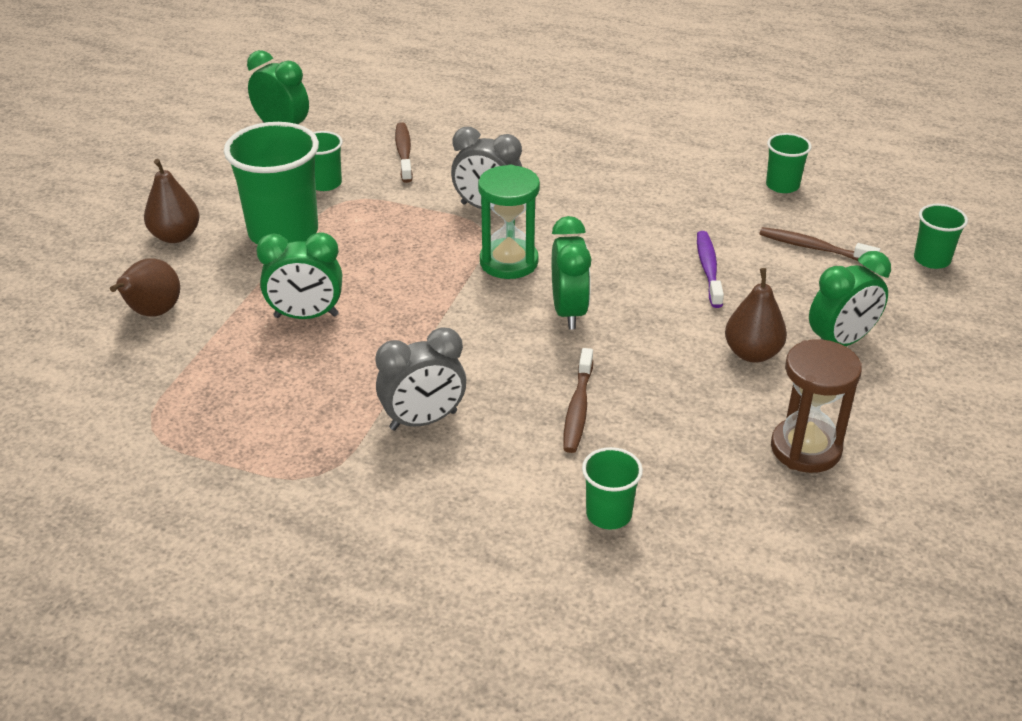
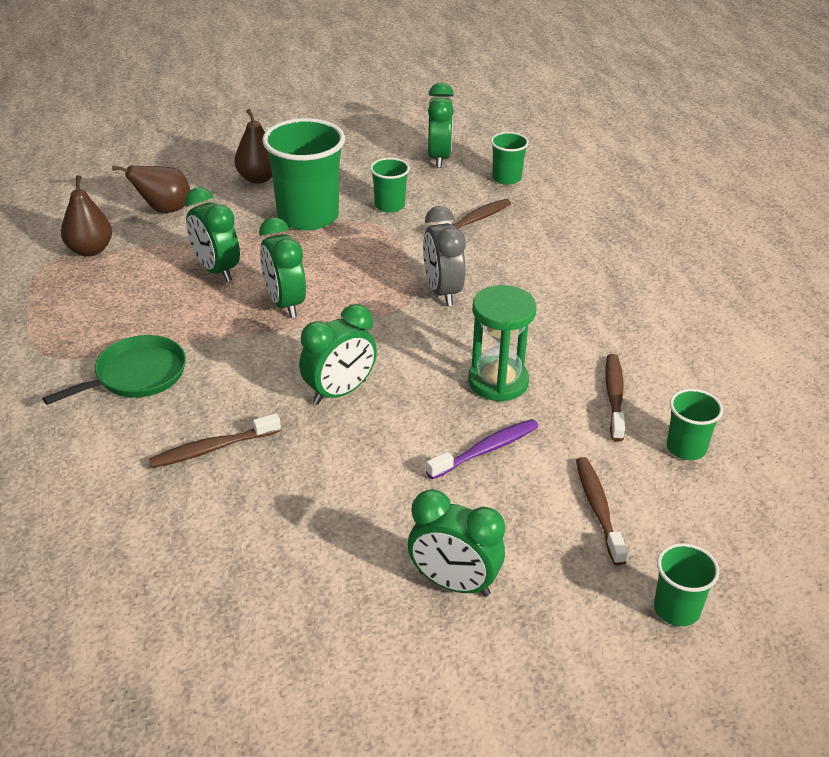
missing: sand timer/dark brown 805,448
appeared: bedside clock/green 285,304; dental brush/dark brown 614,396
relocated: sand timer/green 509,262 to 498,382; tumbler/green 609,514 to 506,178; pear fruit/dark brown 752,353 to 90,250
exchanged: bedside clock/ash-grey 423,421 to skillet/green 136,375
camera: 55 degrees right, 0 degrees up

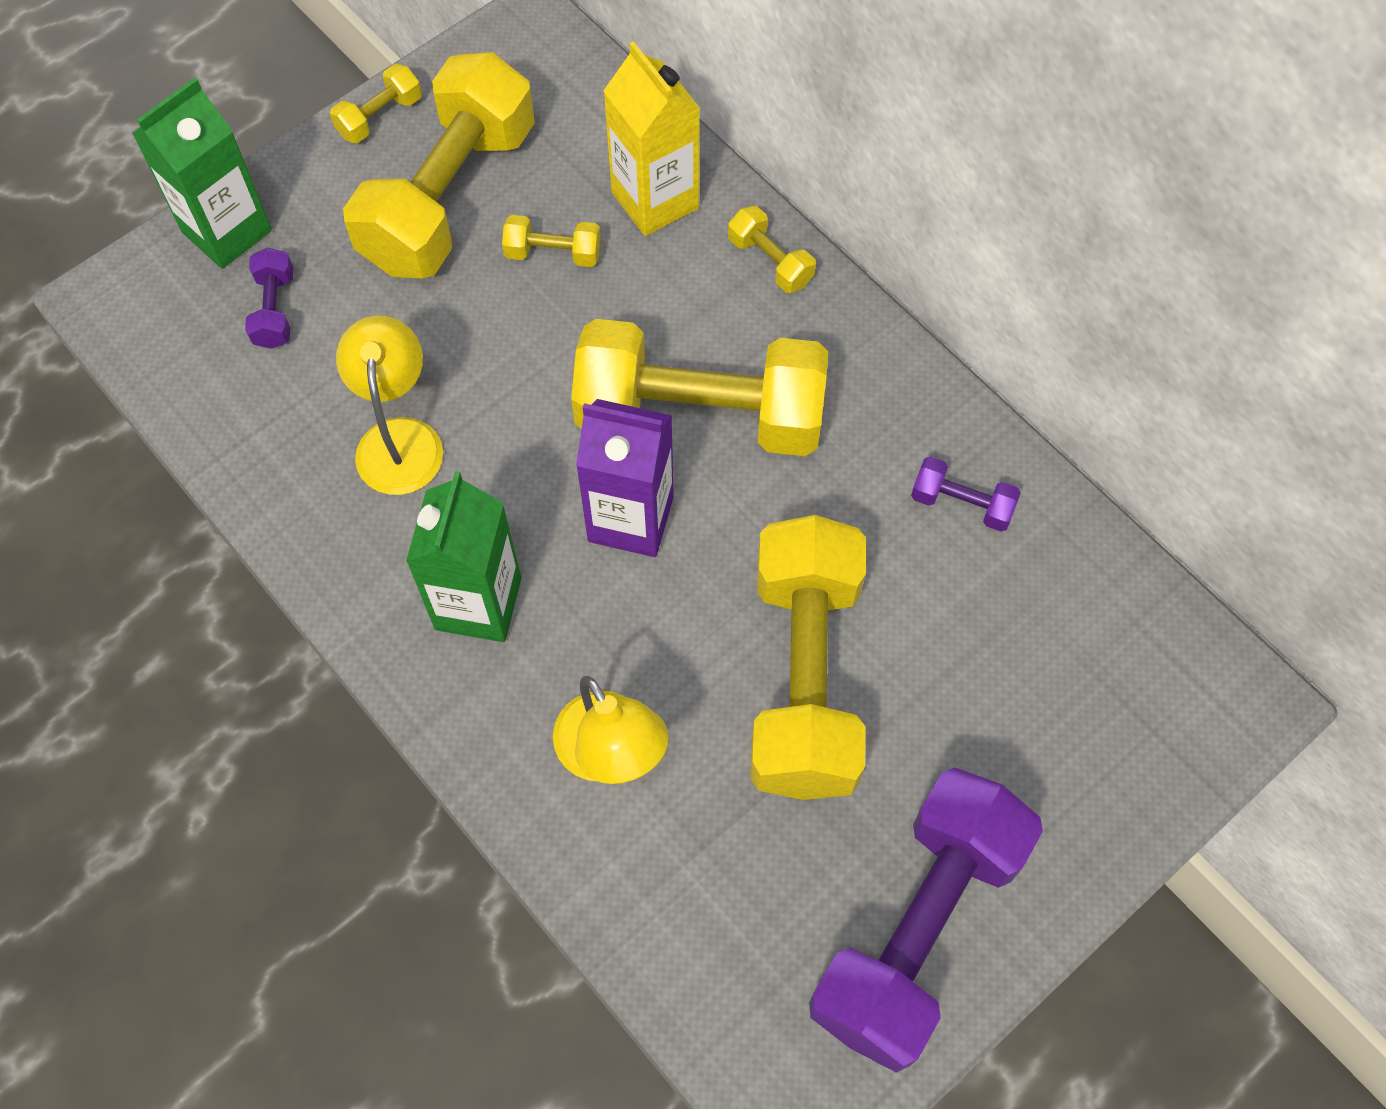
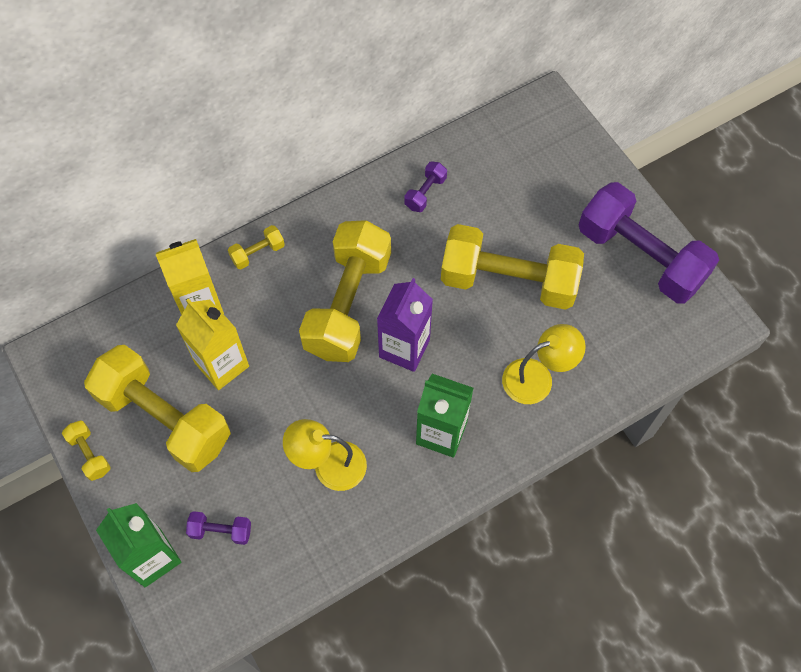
exchanged: dumbbell/golden 553,253 to milk carton/golden 222,365
camera: 80 degrees left, 0 degrees up

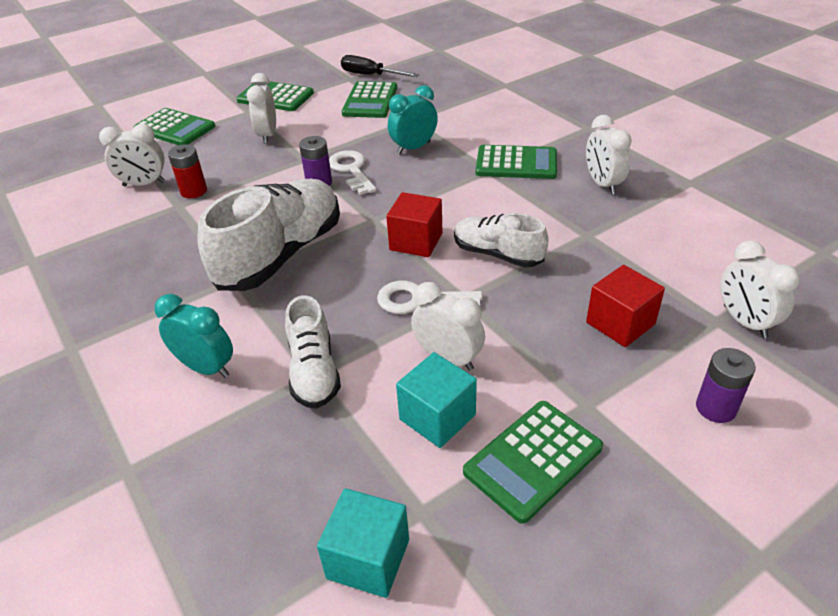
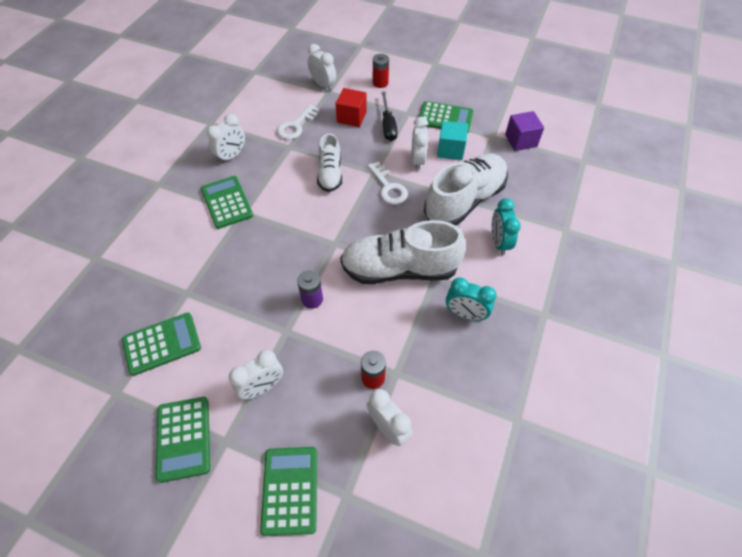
missing: cube/red 416,241
relocated: latchkey/snow-white 351,170 to 296,126; flat screwdriver/ebony 370,75 to 388,125; bedside clock/teal 413,148 to 465,314
colour: cube/teal 368,559 to cube/royal purple 520,140; battery/royal purple 715,408 to battery/red 380,83
spun: bedside clock/snow-white 744,322 = 323,85 75 degrees counterclockwise
size: sneaker/snow-white 314,371 = 464,201 x1.75
camera: 125 degrees left, 15 degrees up

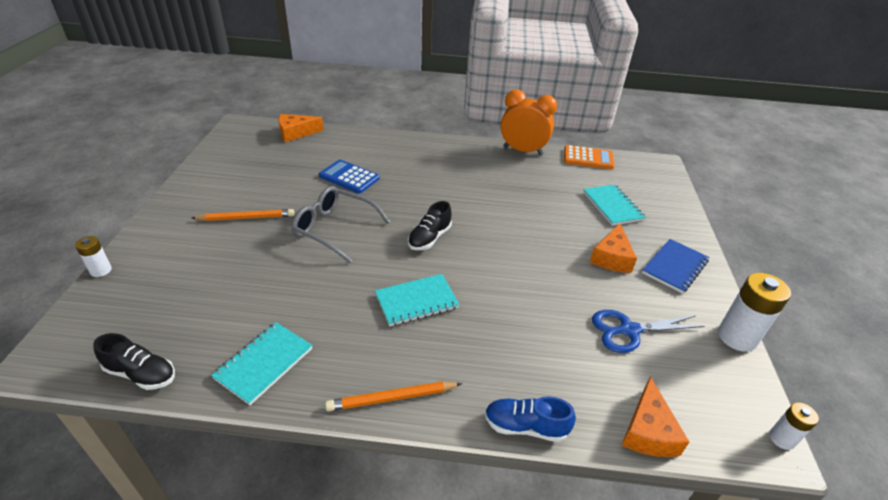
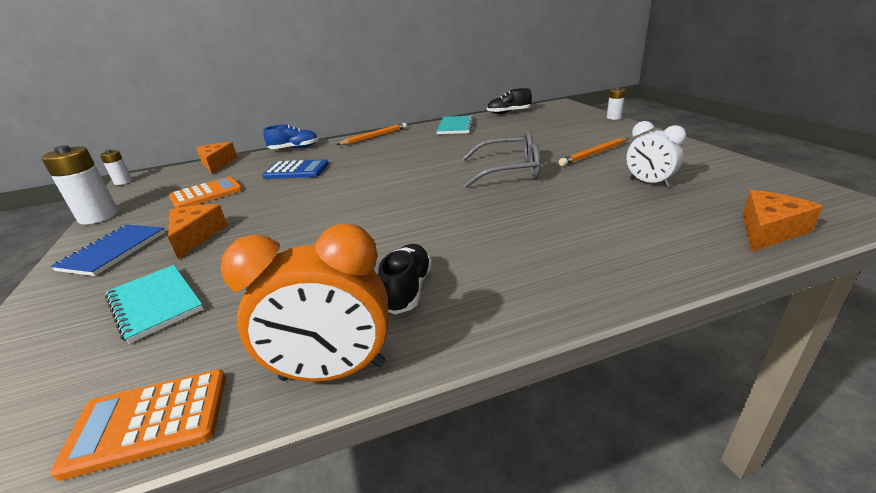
missing: notepad/teal 416,301
appeared: bedside clock/snow-white 649,183
relocated: pocket calculator/blue 349,177 to 296,171; sneaker/ebony 429,238 to 407,289
exchanged: scissors/blue 629,330 to pocket calculator/orange 206,194
camera: 160 degrees right, 10 degrees down

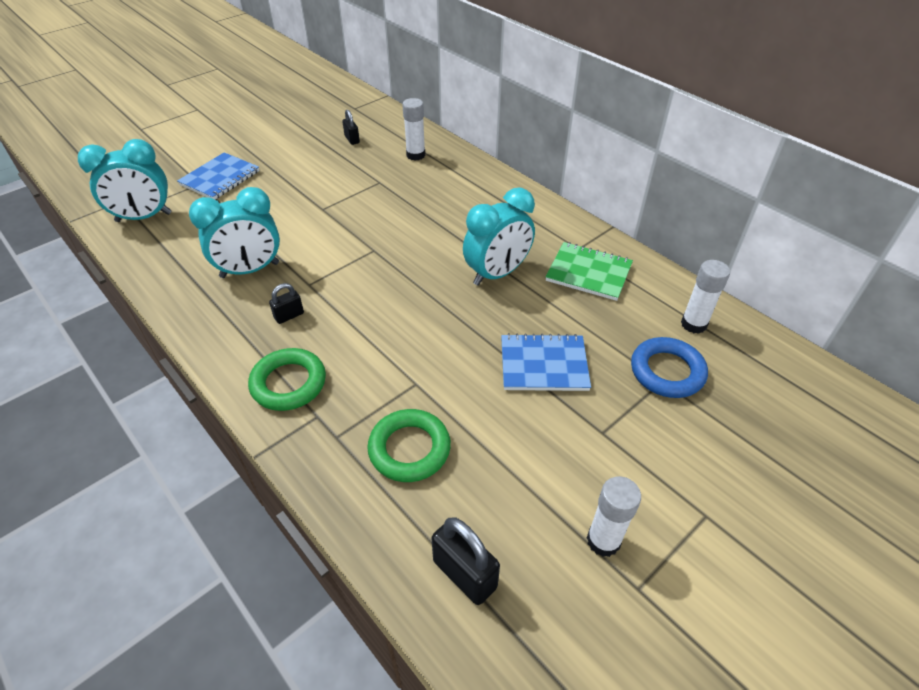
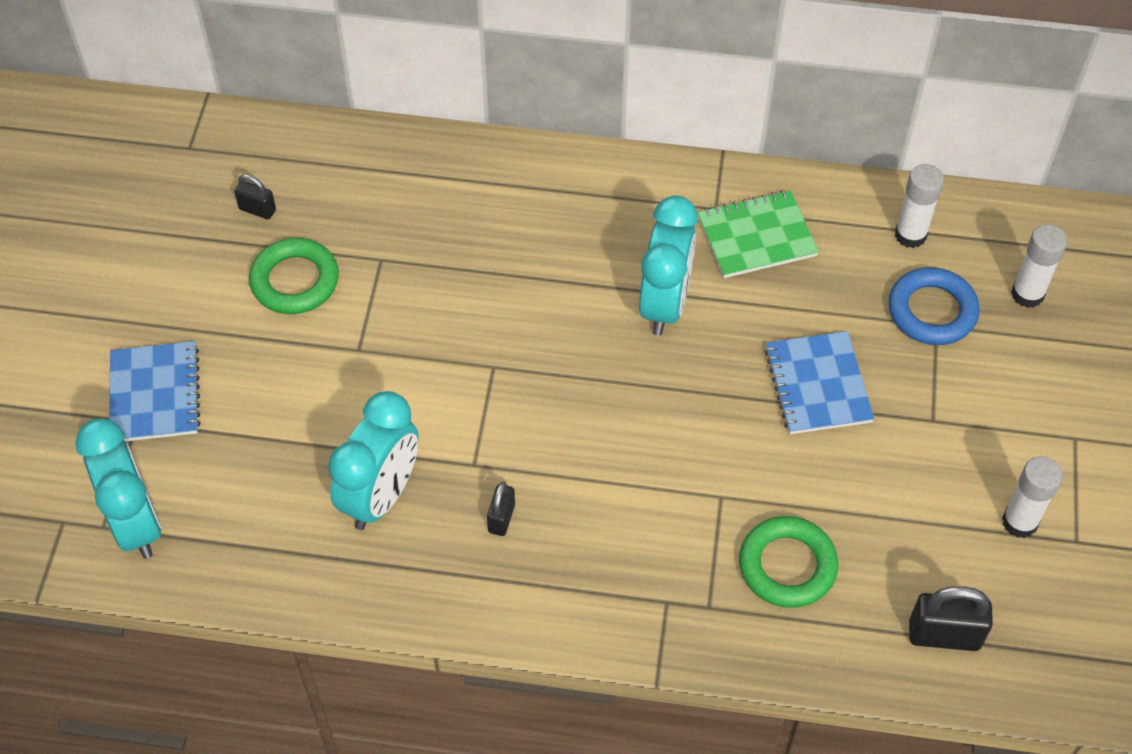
relocated: ring/green 288,383 to 295,281; glue stick/snow-white 415,155 to 1027,294
spun: bedside clock/teal 144,217 = 136,523 60 degrees counterclockwise; notepad/blue 543,364 = 817,385 60 degrees counterclockwise
camera: 40 degrees left, 10 degrees up

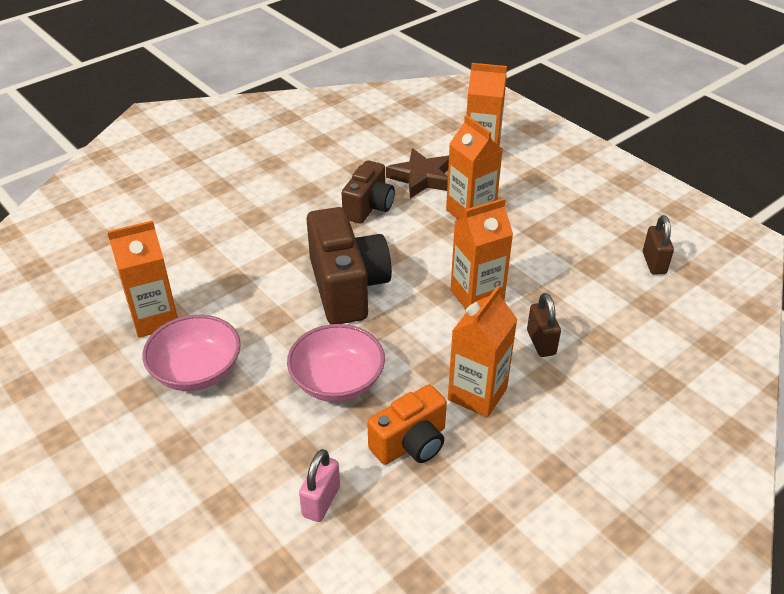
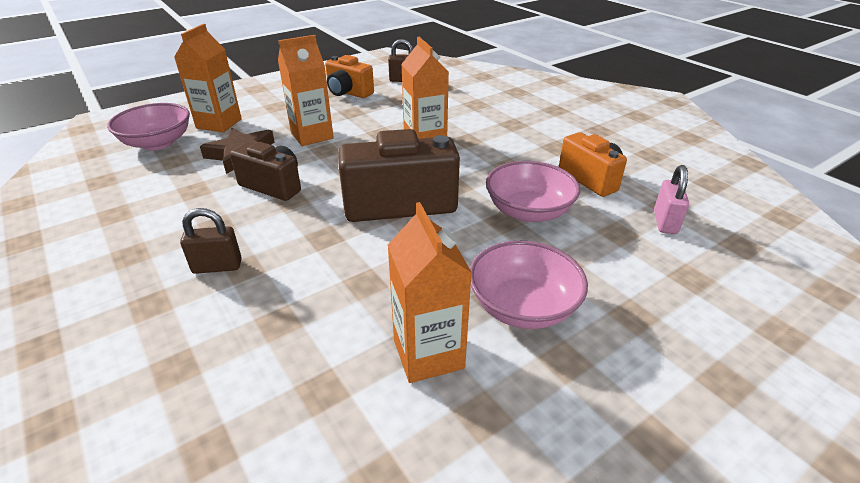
missing: milk carton/orange 477,394
appeared: bowl/pink 158,143; camera/orange 348,93
relocated: small lock/dark brown 541,342 to 217,266
spun: small lock/pink 321,501 = 665,222 75 degrees clockwise
camera: 85 degrees left, 5 degrees down

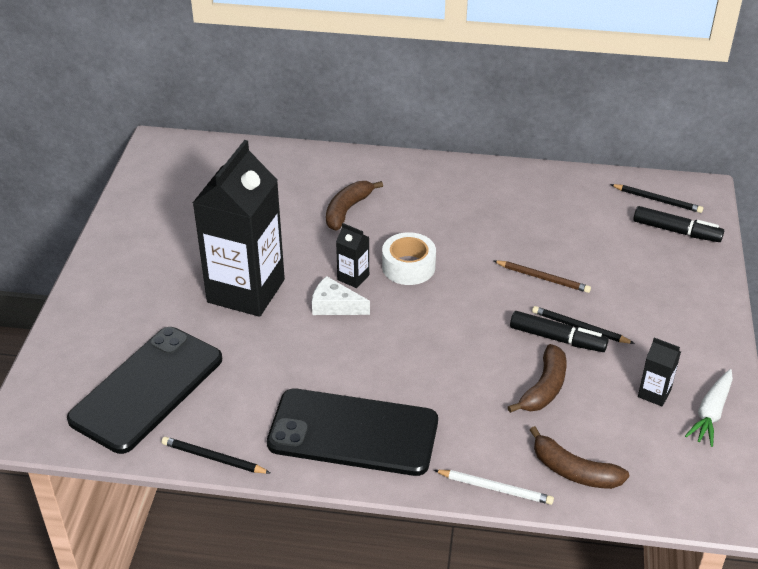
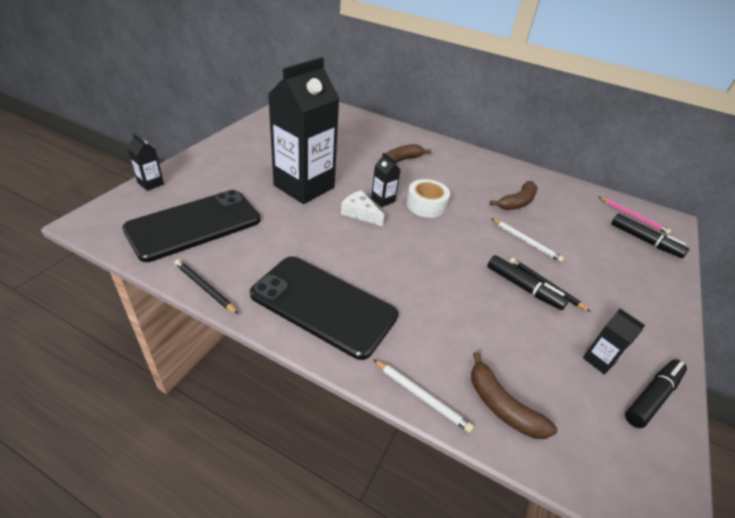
appeared: milk carton/ebony 150,183
relocated: banana/dark brown 544,388 to 517,202
exchanged: root vegetable/snow-white 711,413 to marker pen/ebony 652,397
colour: wooden pencil/dark brown 543,278 to wooden pencil/snow-white 526,241; wooden pencil/ebony 657,200 to wooden pencil/pink 633,216
camera: 15 degrees right, 0 degrees up

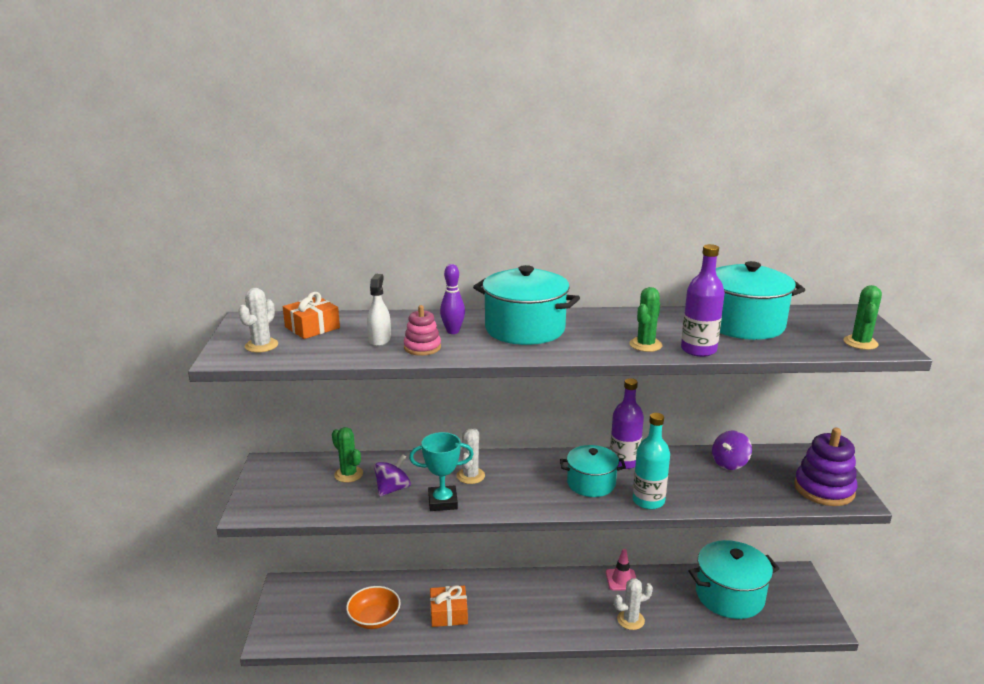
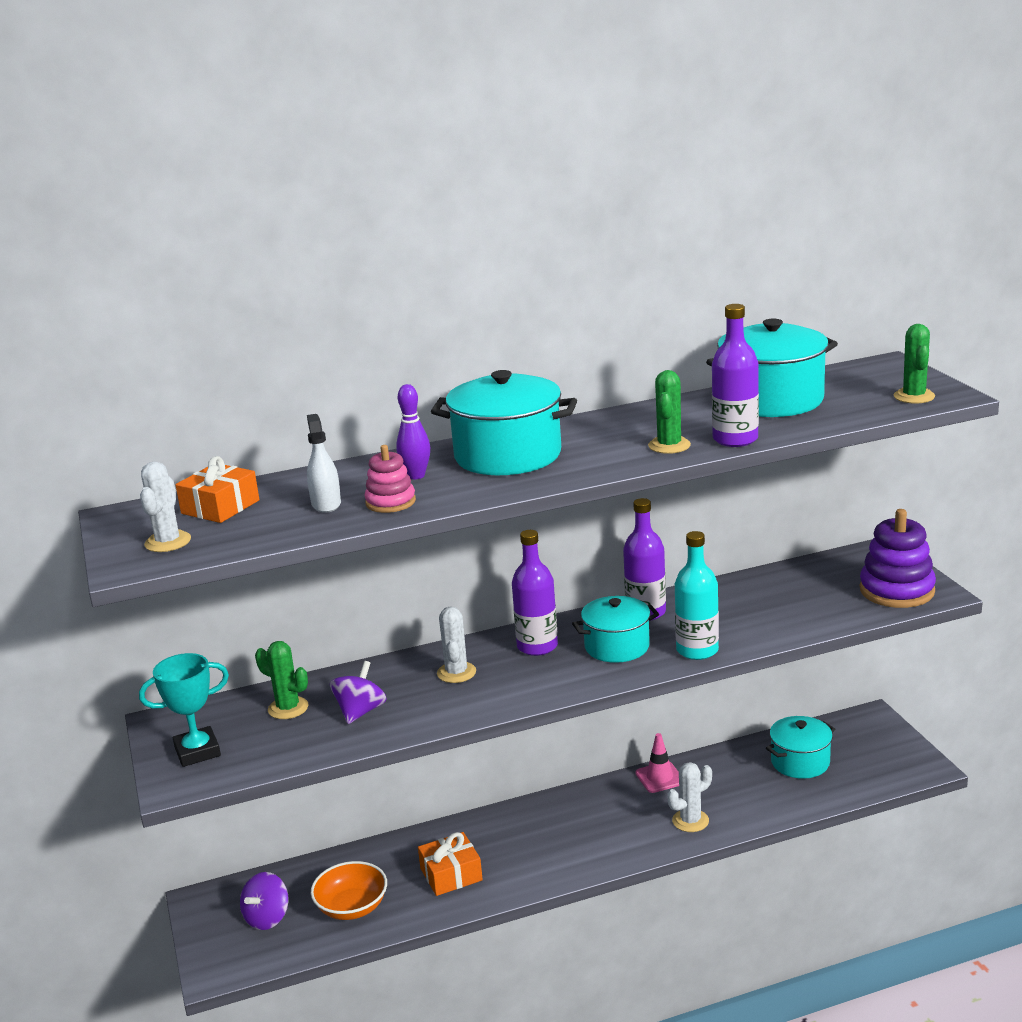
appeared: flask/royal purple 537,646
relocated: award cup/teal 443,502 to 197,751; toy top/royal purple 729,463 to 267,918
size: pot/teal 729,595 = 800,762 x0.65
camera: 15 degrees left, 0 degrees up

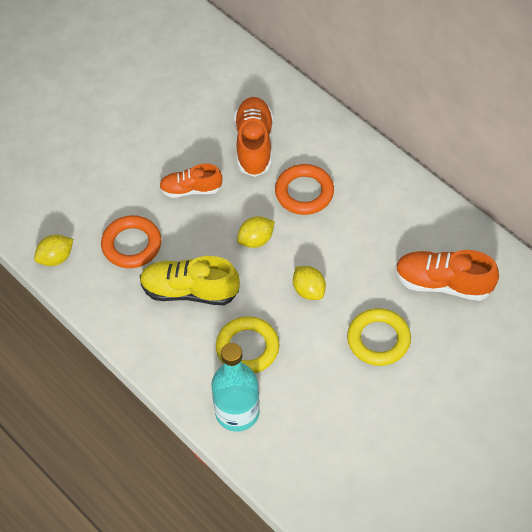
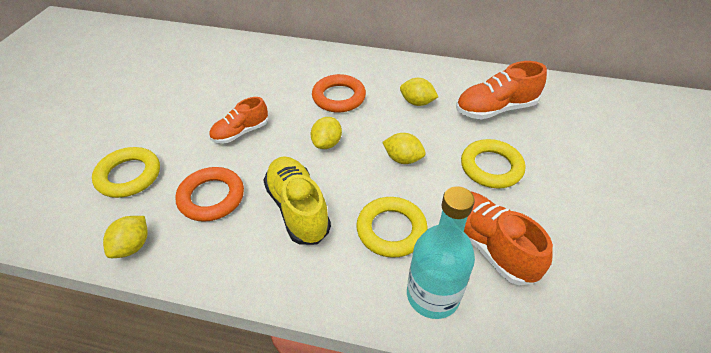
appeared: ring/golden 129,176; lemon/golden 417,102
relocated: sneaker/orange 254,145 to 488,245
spun: sneaker/golden 190,291 = 298,209 90 degrees clockwise
camera: 35 degrees left, 10 degrees down

